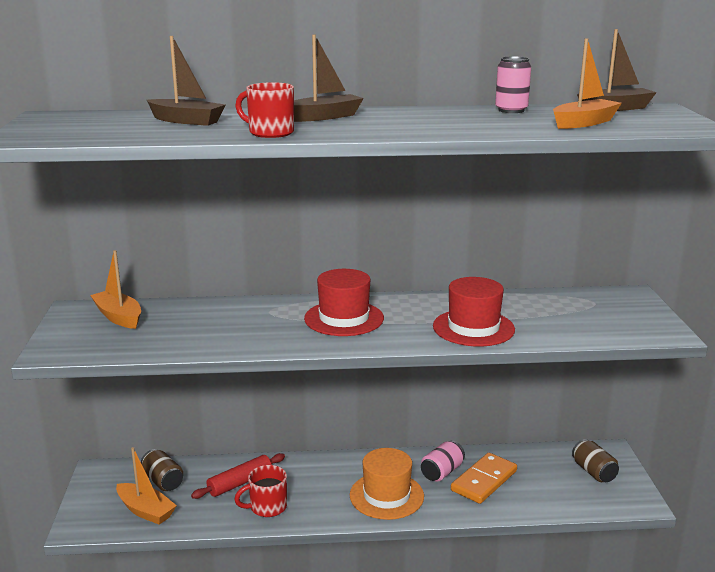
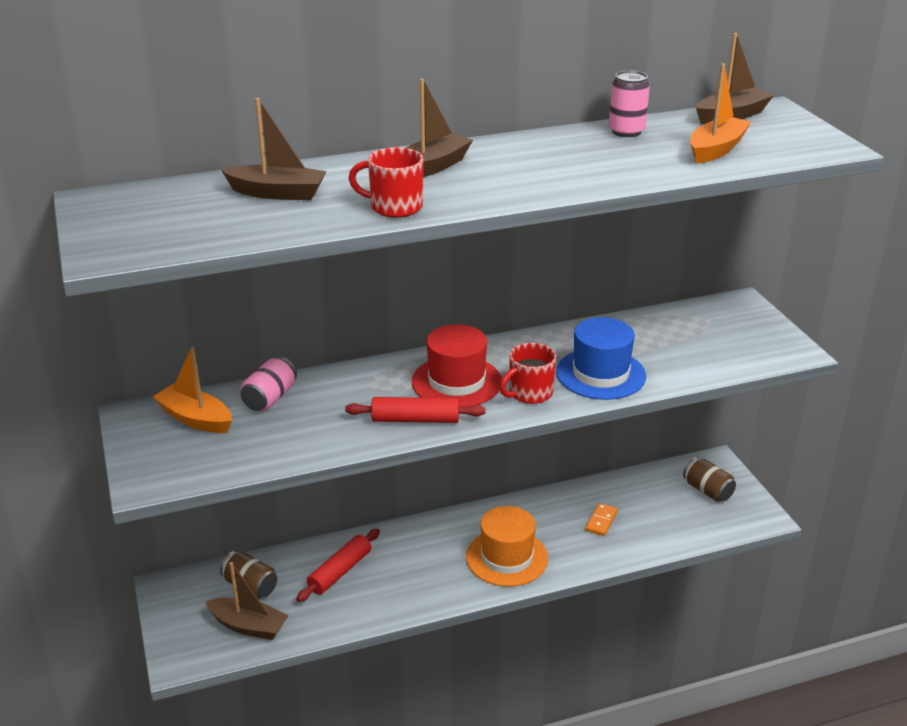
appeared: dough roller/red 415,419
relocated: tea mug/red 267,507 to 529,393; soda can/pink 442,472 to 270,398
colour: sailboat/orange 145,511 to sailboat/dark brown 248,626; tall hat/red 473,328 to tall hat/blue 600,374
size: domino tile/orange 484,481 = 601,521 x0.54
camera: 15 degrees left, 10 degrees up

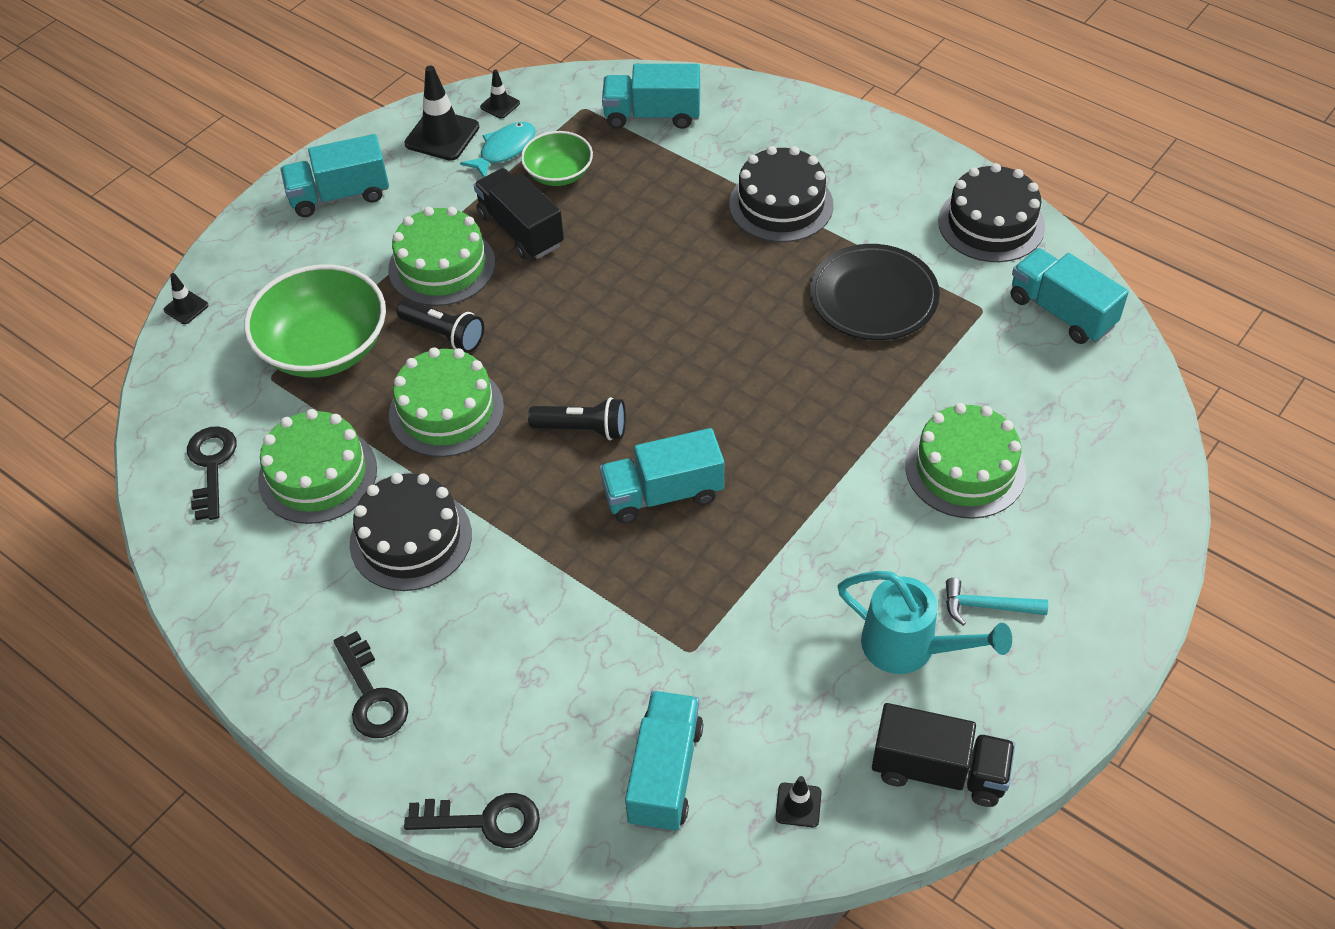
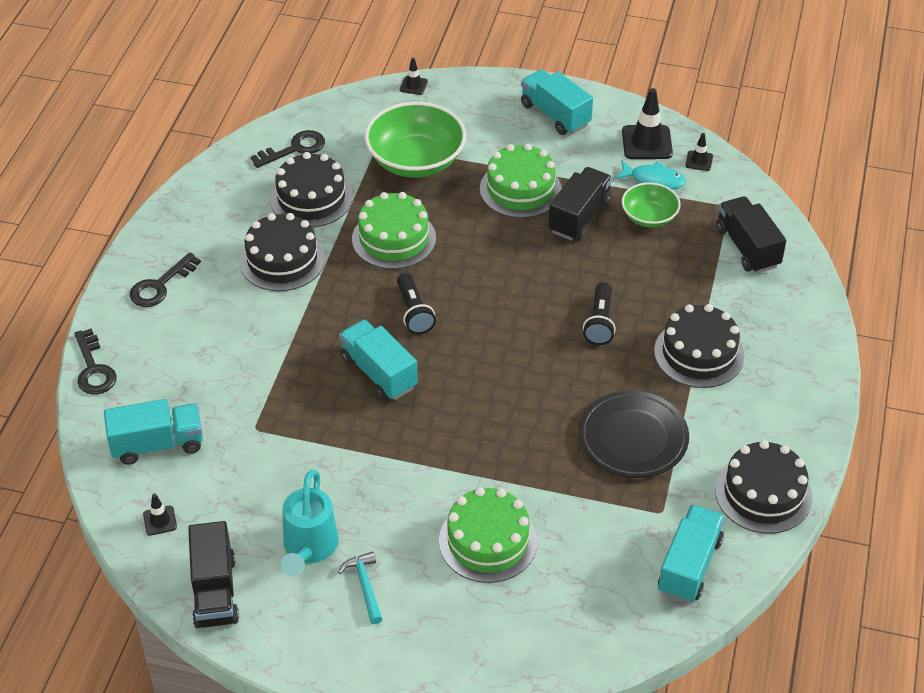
relocated: flashlight/ebony 444,334 to 599,322
colour: gateau/green 318,475 to gateau/ebony 311,198; toy truck/teal 652,115 to toy truck/ebony 747,247
camera: 65 degrees right, 5 degrees down

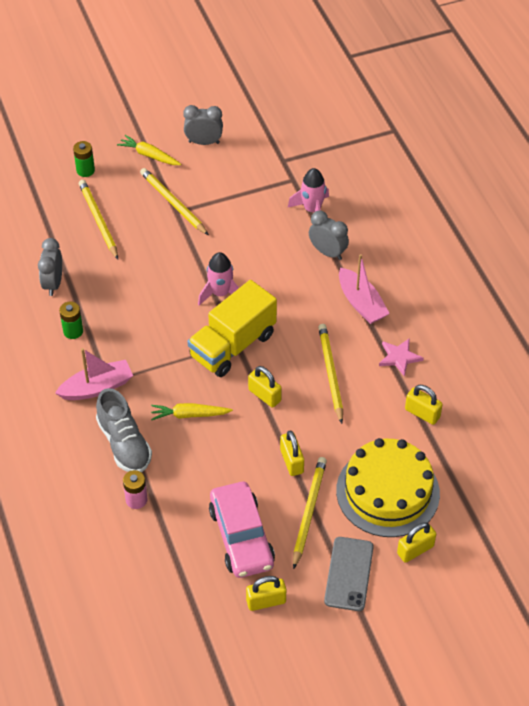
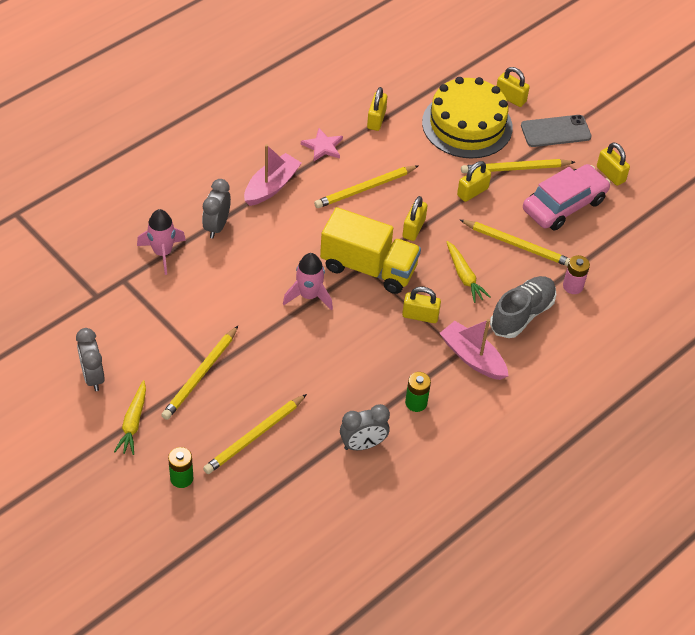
appeared: small lock/golden 420,315; wooden pencil/golden 517,245
camera: 115 degrees left, 0 degrees up

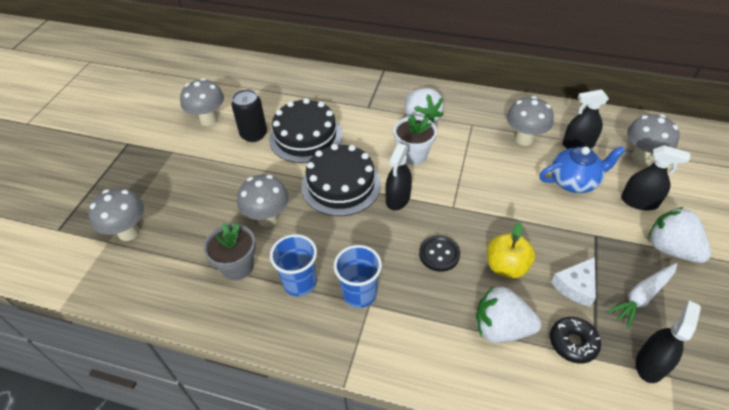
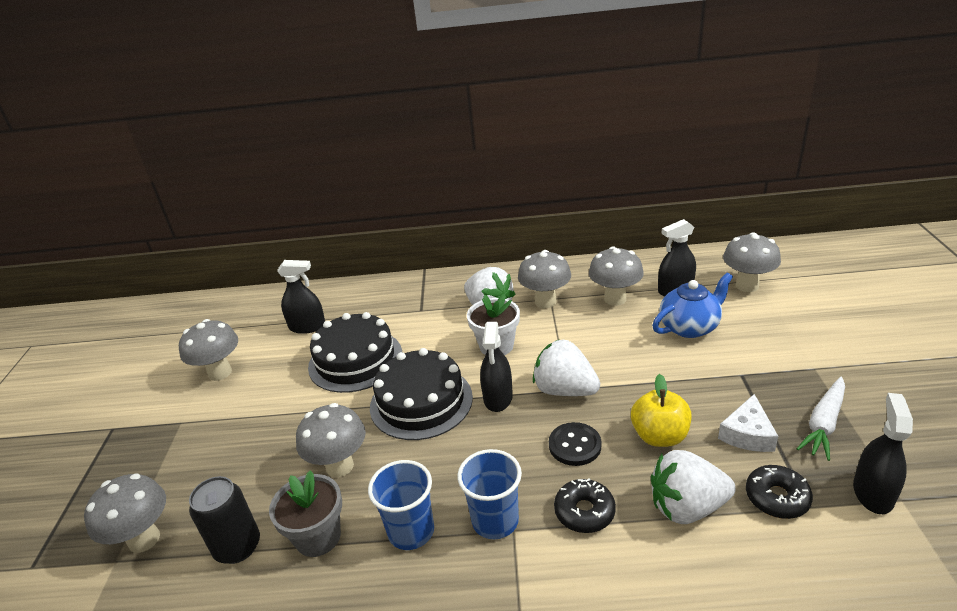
appeared: mushroom/ash-grey 545,302; doughnut/ebony 584,512
relocated: soda can/ebony 254,134 to 238,547; spray bottle/ebony 639,201 to 307,326; berry/snow-white 670,248 to 565,390
camera: 15 degrees left, 15 degrees down

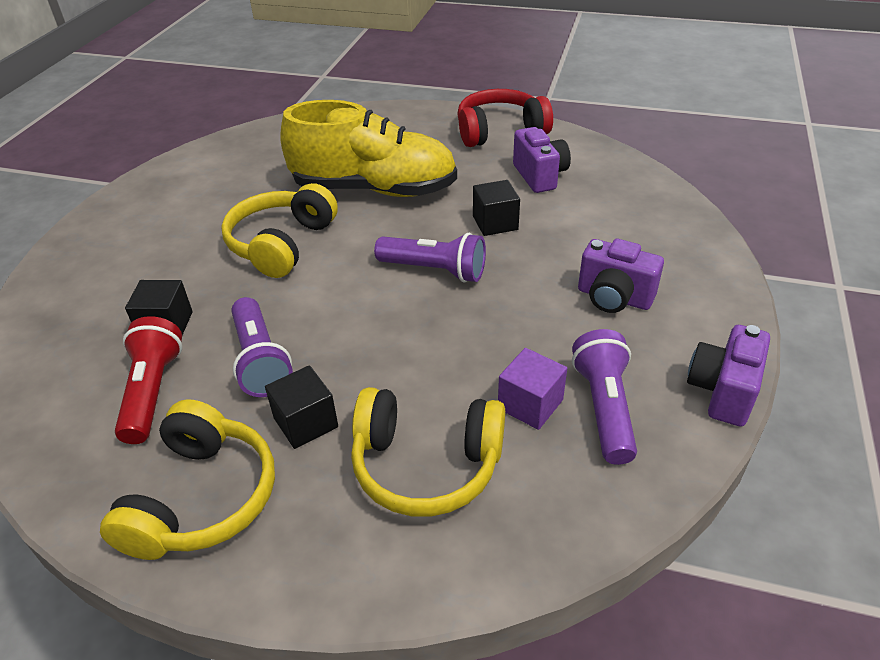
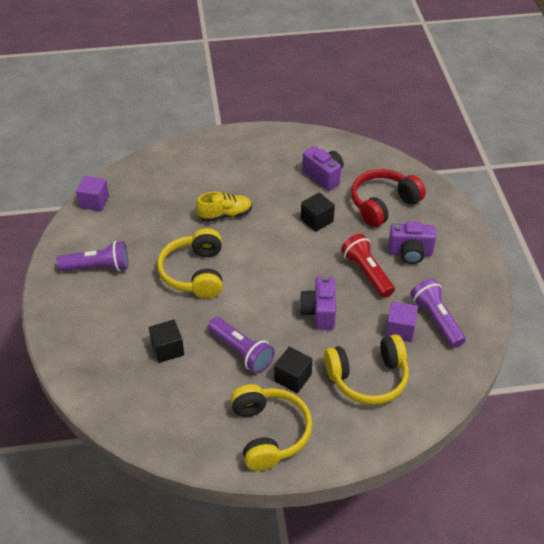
appeared: cube/royal purple 94,202
relocated: flashlight/red 153,391 to 367,273; flashlight/royal purple 435,270 to 98,267; headphones/red 500,131 to 383,204; camera/royal purple 722,391 to 319,312
size: sneaker/golden 374,189 = 225,215 x0.48
camera: 25 degrees left, 5 degrees up

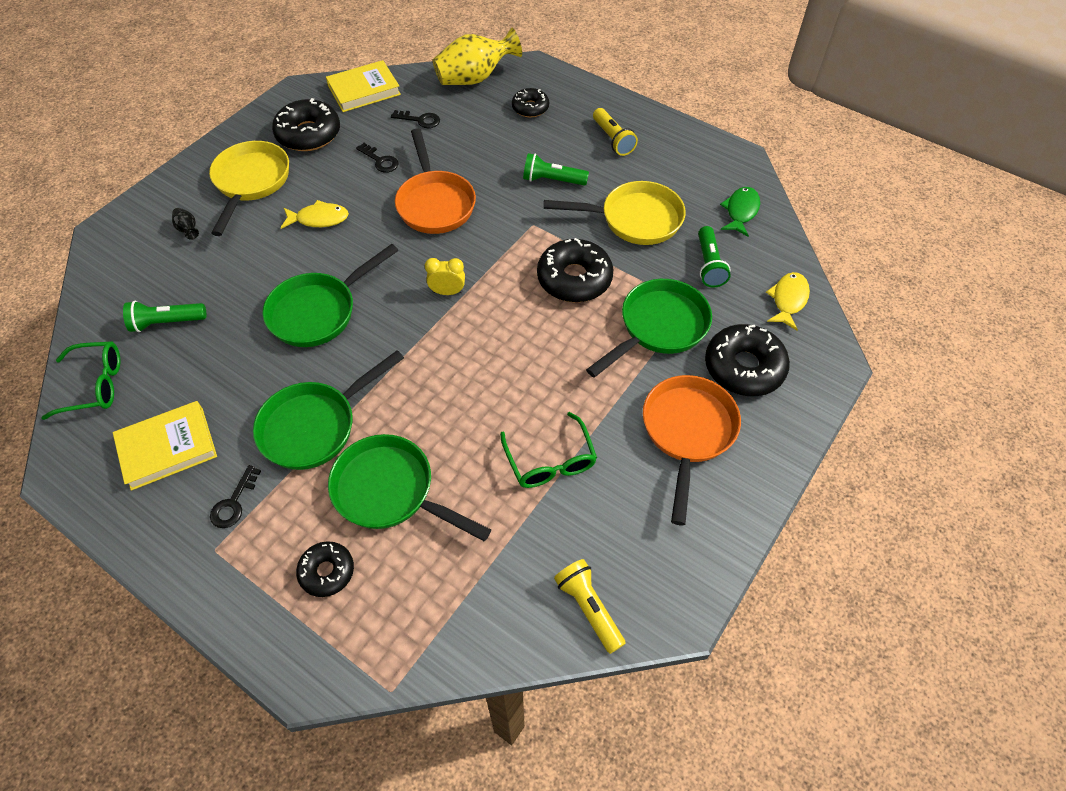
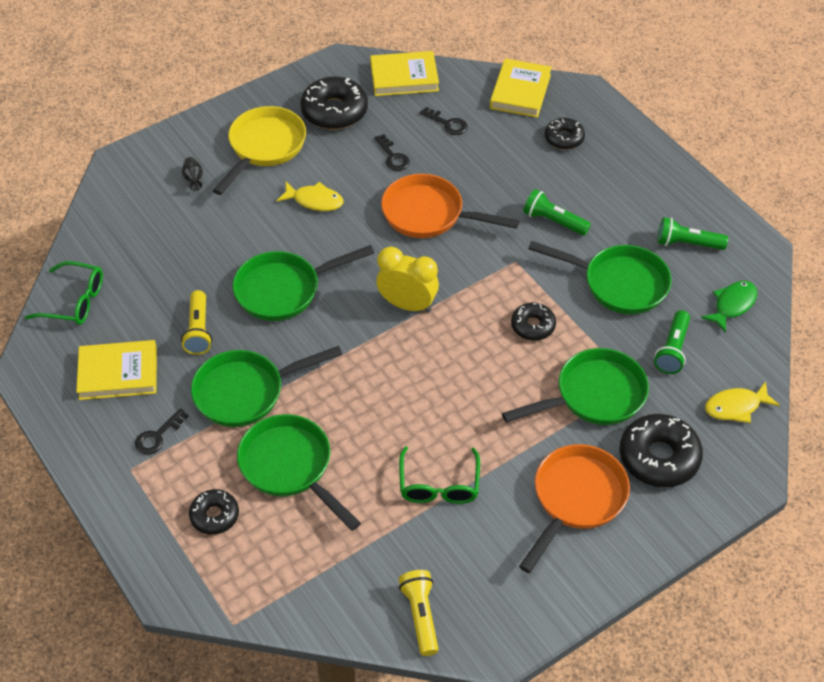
relocated: flashlight/green 167,322 to 687,244; flashlight/golden 613,139 to 198,330
exchanged: flower vase/golden 475,78 to book/golden 520,91
colour: skillet/golden 634,219 to skillet/green 618,283
spun: skillet/orange 435,203 = 429,214 105 degrees clockwise; fish figure/golden 788,300 = 736,407 150 degrees counterclockwise
size: bedside clock/golden 447,292 = 407,305 x1.64; doughnut/ebony 574,279 = 533,326 x0.59
camera: 20 degrees right, 5 degrees down

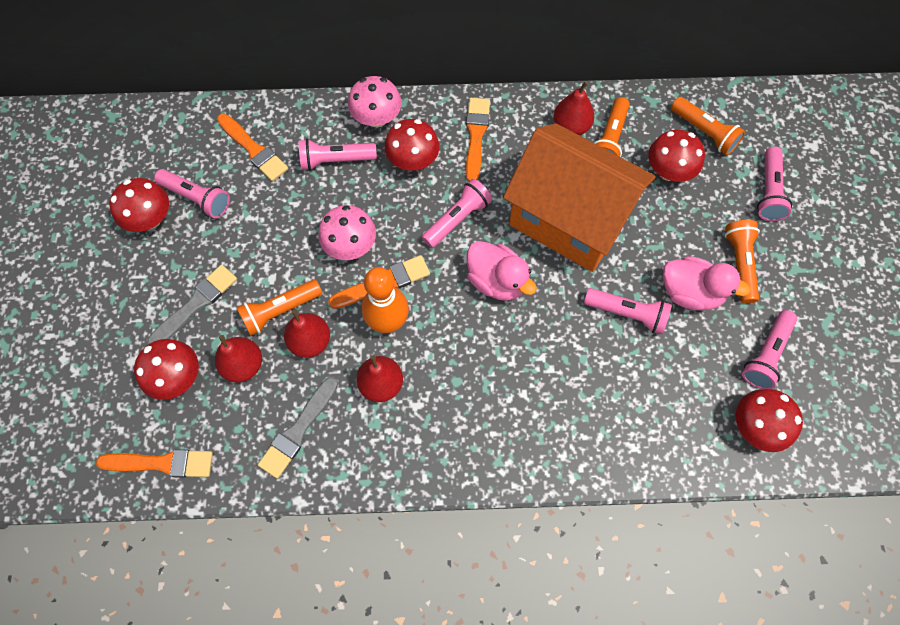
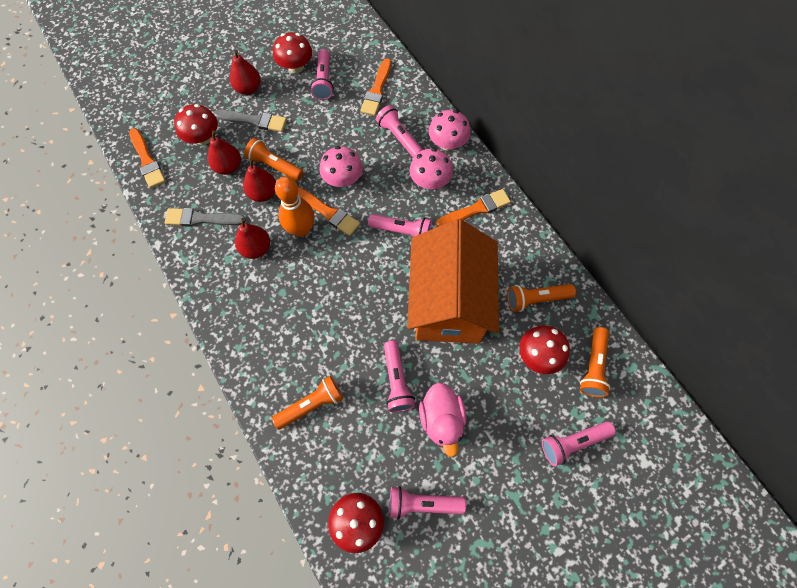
missing: rubber duck/pink 497,281
relocated: pear fruit/red 571,127 to 248,88; flashlight/orange 739,264 to 311,405
colour: mushroom/red 413,160 to mushroom/pink 430,181
camera: 60 degrees right, 0 degrees up

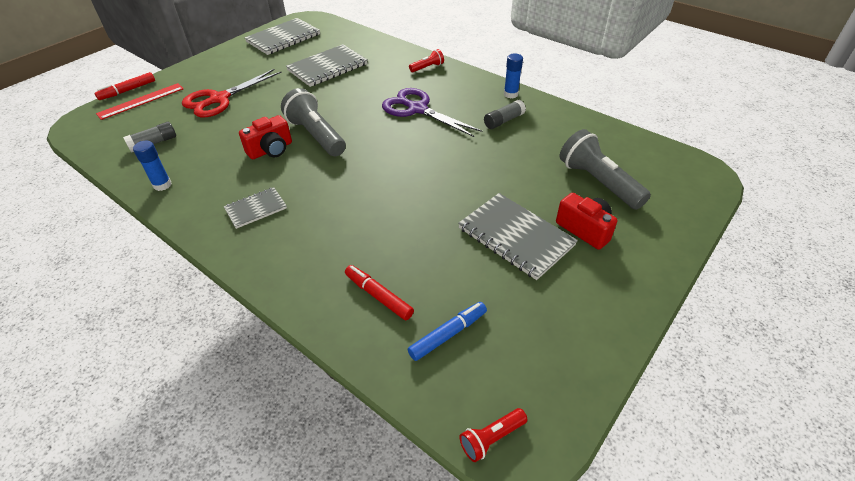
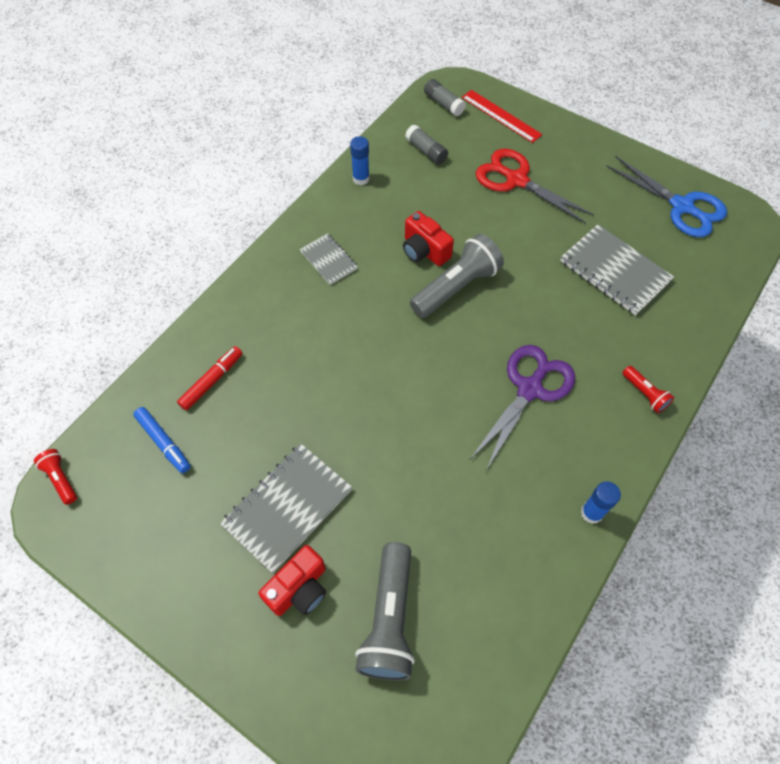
missing: marker pen/red 128,90
relocated: glue stick/ash-grey 503,121 to 443,103
exchanged: notepad/ash-grey 283,38 to scissors/blue 682,206
spun: flashlight/ash-grey 598,182 = 389,619 135 degrees clockwise
camera: 85 degrees right, 15 degrees up

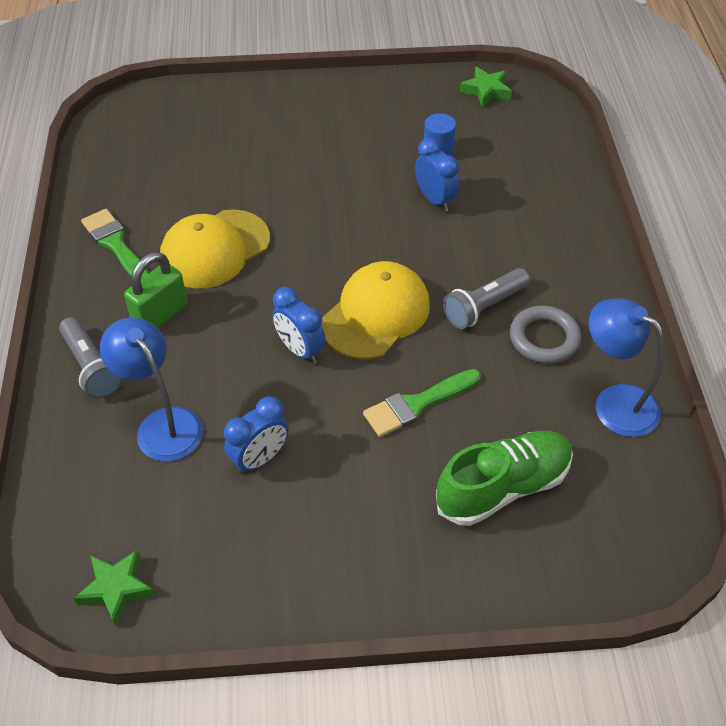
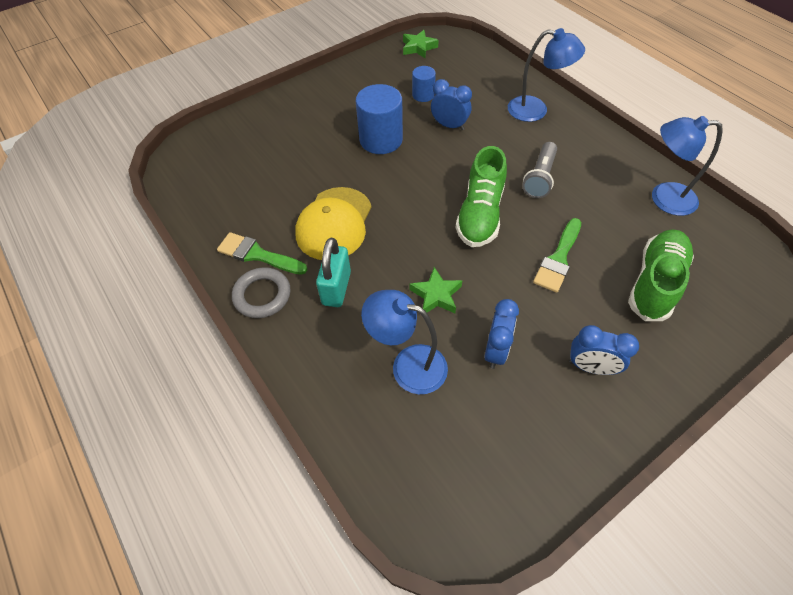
missing: flashlight/ash-grey 92,367
appeared: solid cylinder/blue 381,140; desk lamp/blue 536,110
relocated: star/green 116,588 to 436,295; bedside clock/blue 300,350 to 590,367; ring/ash-grey 544,338 to 262,295
exchanged: baseball cap/golden 376,314 to sneaker/green 480,214
colour: small lock/green 160,315 to small lock/teal 336,288
camera: 30 degrees left, 5 degrees up

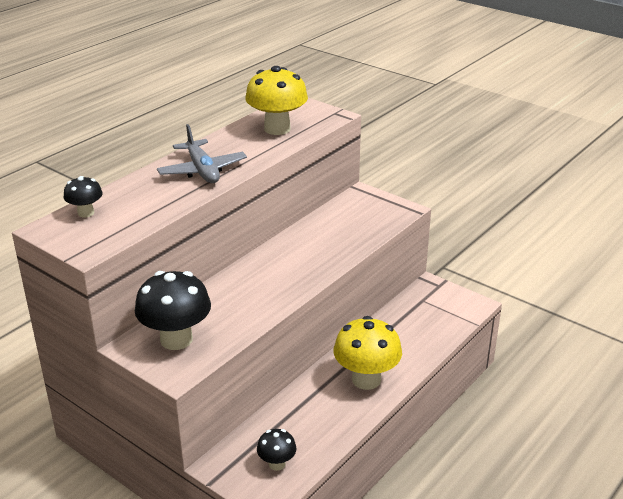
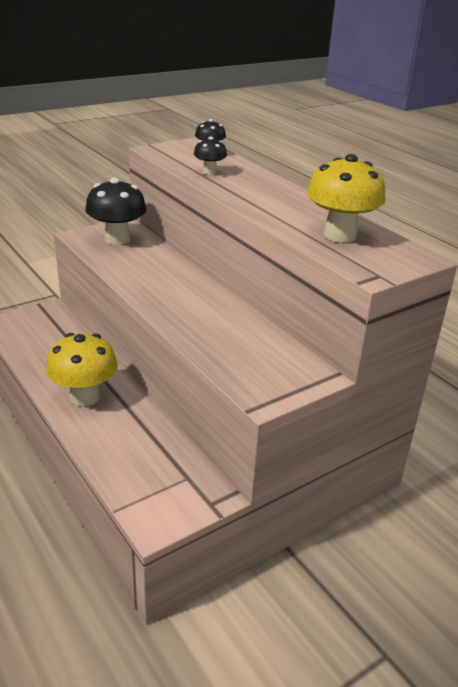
missing: plane/ash-grey 202,170
relocated: mushroom/ebony 277,464 to 209,172
camera: 105 degrees right, 0 degrees up

